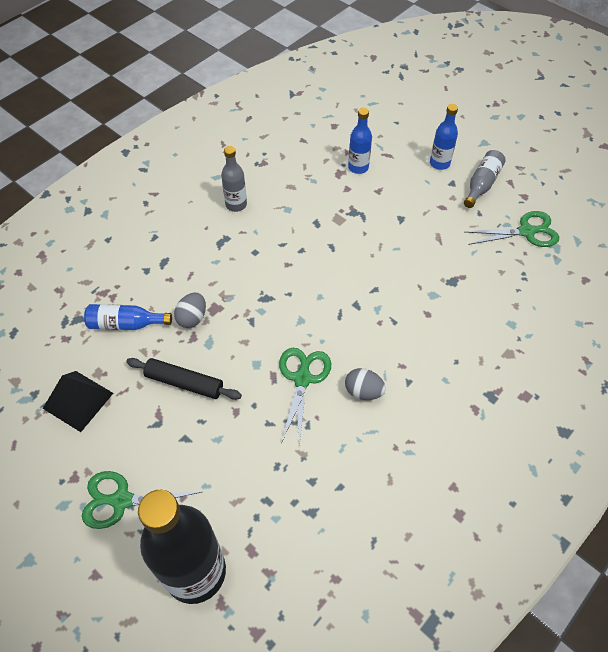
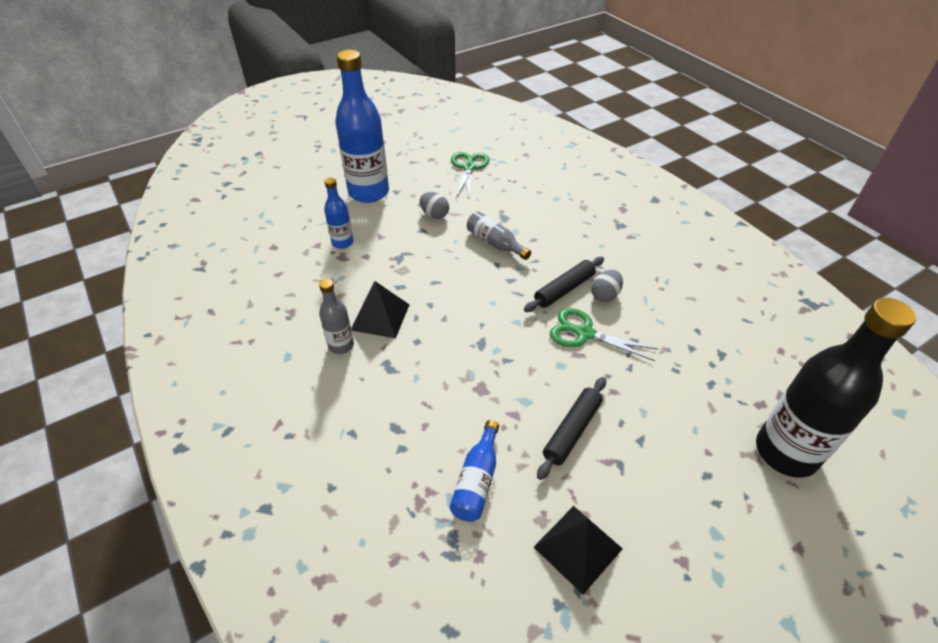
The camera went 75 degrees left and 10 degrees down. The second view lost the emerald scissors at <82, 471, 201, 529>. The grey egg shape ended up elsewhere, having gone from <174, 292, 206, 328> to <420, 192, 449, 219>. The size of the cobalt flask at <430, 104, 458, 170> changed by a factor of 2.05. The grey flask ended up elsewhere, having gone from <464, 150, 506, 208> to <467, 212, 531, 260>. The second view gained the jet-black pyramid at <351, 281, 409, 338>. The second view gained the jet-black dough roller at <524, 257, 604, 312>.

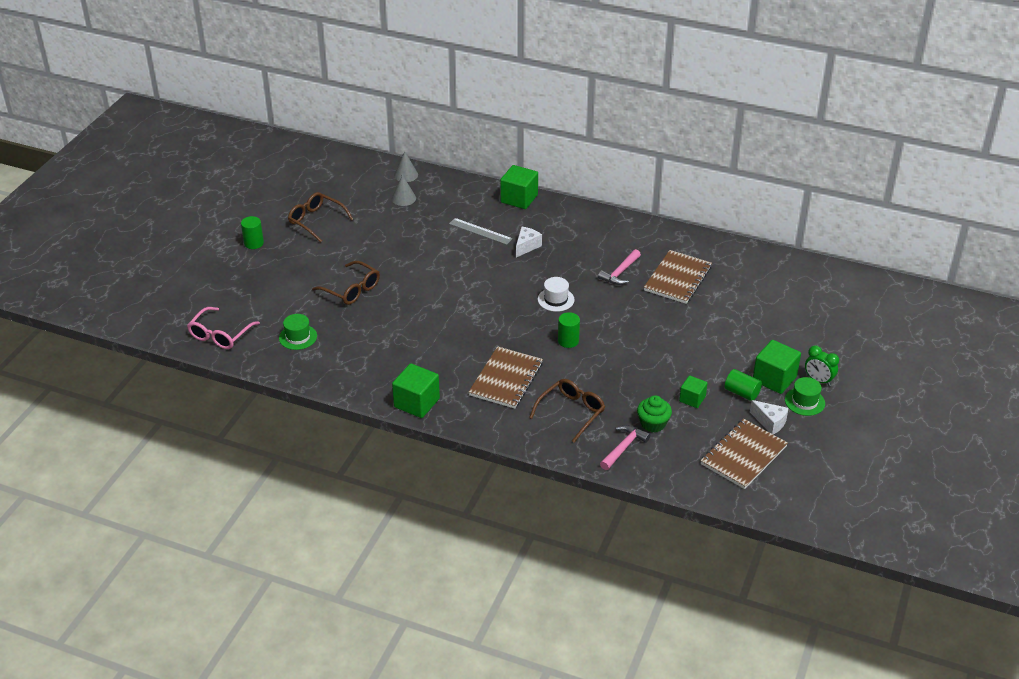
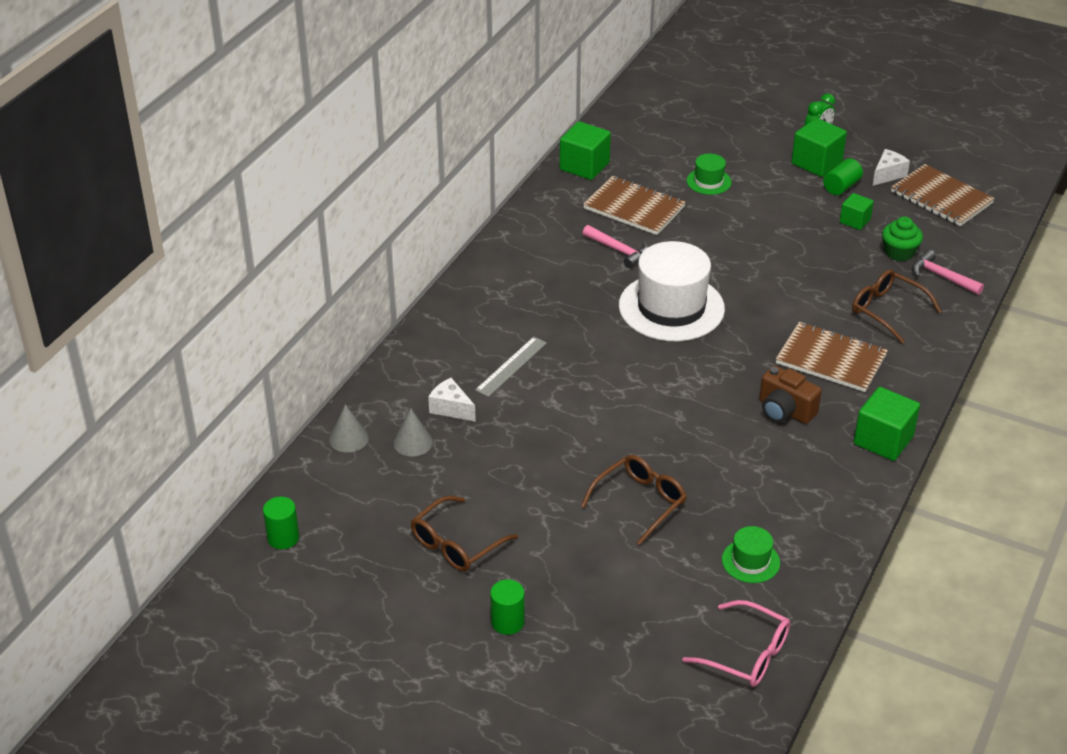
The camera went 85 degrees left and 0 degrees up. The emerald block ended up elsewhere, having gone from <500, 165, 538, 209> to <560, 121, 611, 180>. The pure white cheese ended up elsewhere, having gone from <516, 227, 542, 258> to <428, 378, 476, 422>. The size of the pure white top hat at <538, 277, 575, 312> changed by a factor of 2.15. The emerald cylinder shape ended up elsewhere, having gone from <558, 312, 580, 348> to <263, 497, 299, 549>. The emerald top hat ended up elsewhere, having gone from <785, 377, 825, 416> to <687, 154, 732, 195>. The second view gained the brown photo camera at <759, 365, 822, 424>.

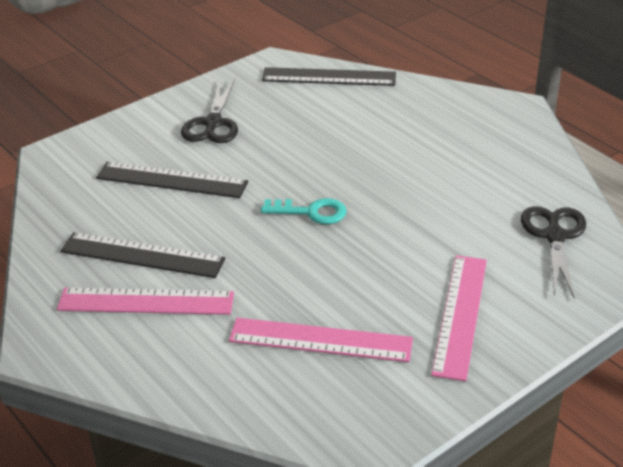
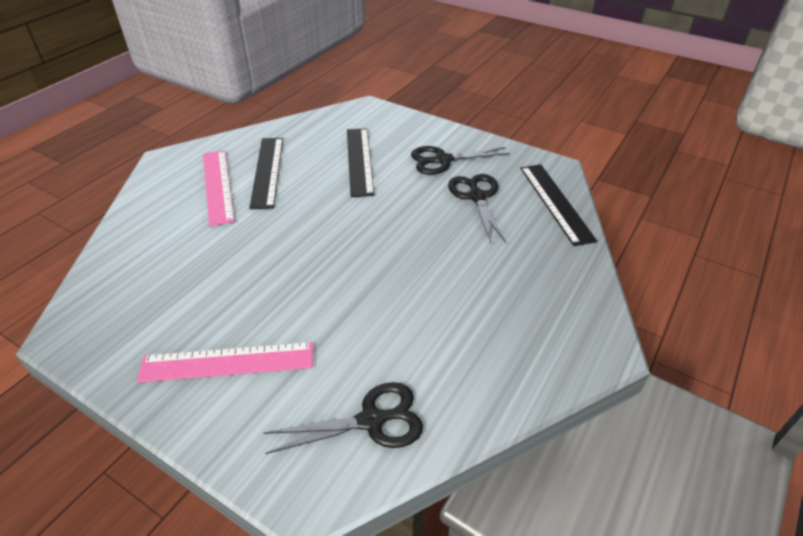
The camera went 70 degrees right and 5 degrees up. The second view lost the rosy ruler at <229, 318, 413, 362>. The second view lost the teal key at <261, 198, 347, 224>. The second view gained the jet-black scissors at <448, 174, 506, 243>.

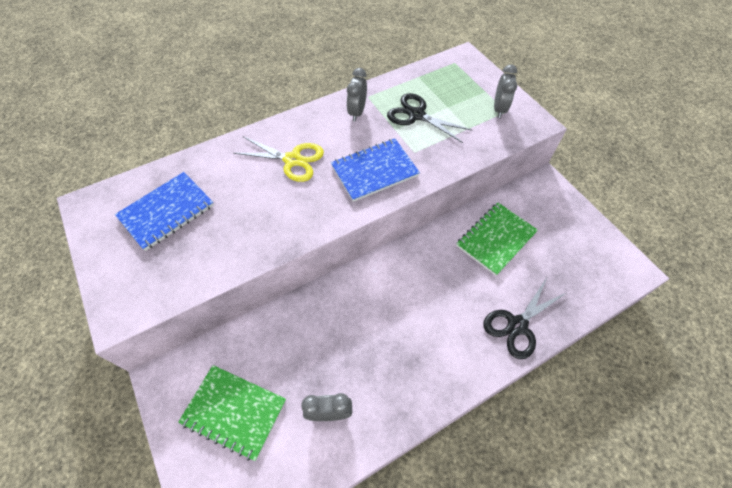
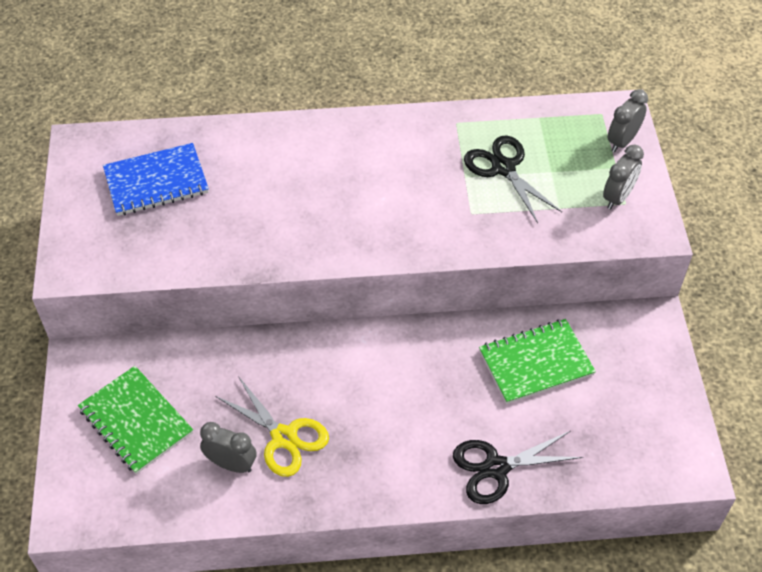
The camera went 25 degrees right and 5 degrees down. The bright yellow scissors ended up elsewhere, having gone from <233, 137, 324, 182> to <215, 376, 329, 477>. The second view lost the cobalt exercise book at <331, 139, 420, 202>. The grey alarm clock ended up elsewhere, having gone from <347, 68, 367, 121> to <608, 89, 648, 152>.

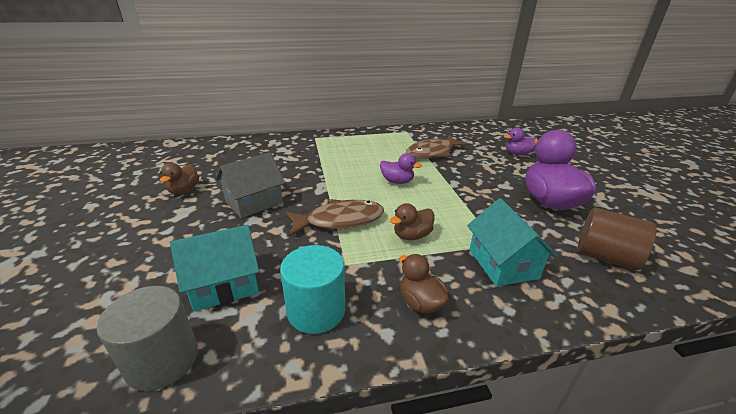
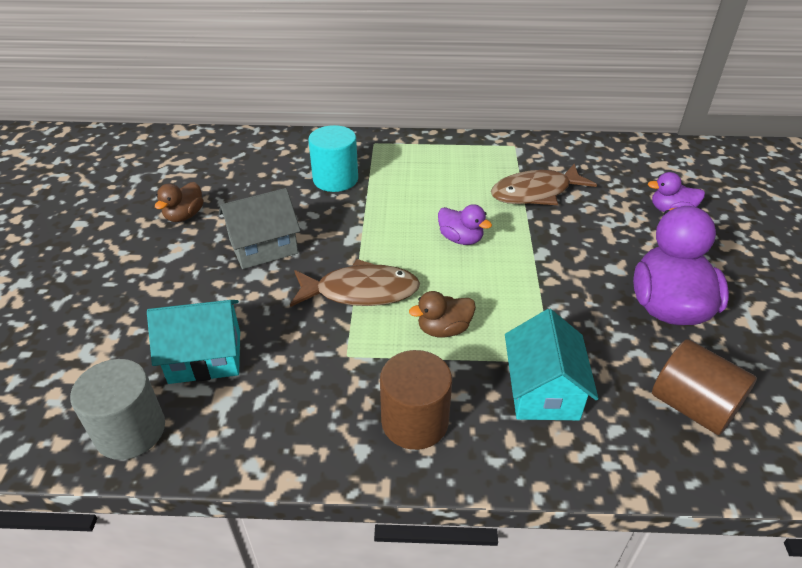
The camera went 15 degrees right and 10 degrees up. The teal cylinder shape ended up elsewhere, having gone from <280, 245, 345, 334> to <308, 125, 358, 192>. Where the brown duck stood at <399, 254, 449, 313>, the brown cylinder shape came to stand at <380, 350, 452, 450>.

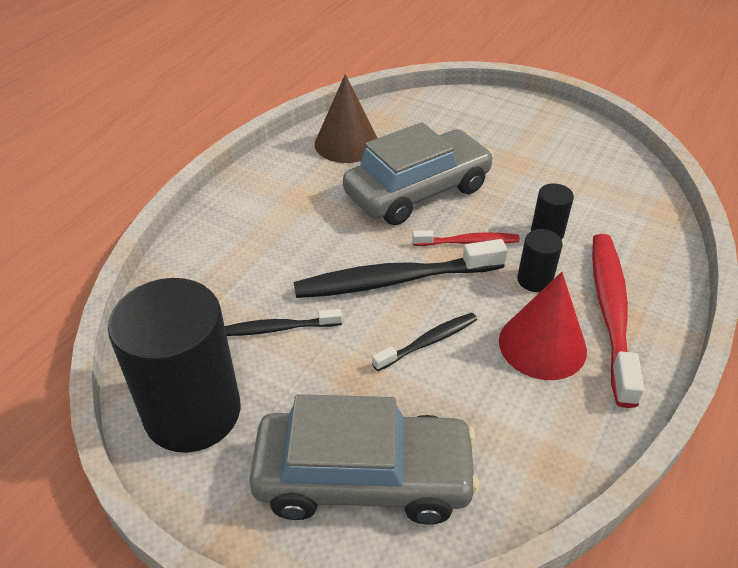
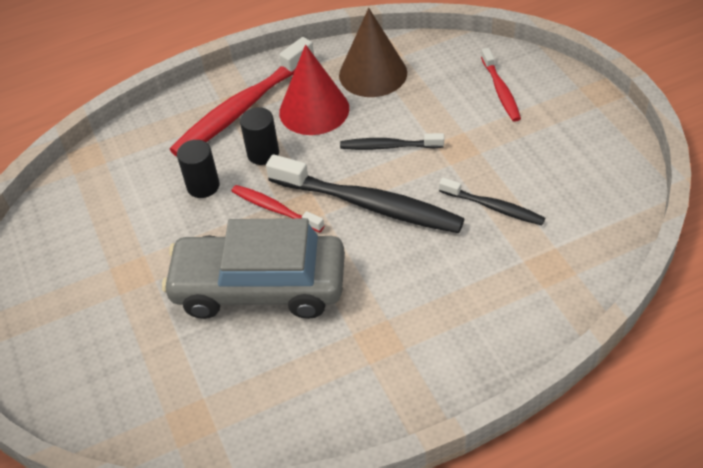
The camera went 140 degrees left and 5 degrees up. The second view lost the jet-black cylinder shape at <108, 278, 241, 453>. Where the grey toy car stood at <249, 394, 479, 525>, the scarlet tooth brush came to stand at <481, 48, 521, 122>. The brown cone shape ended up elsewhere, having gone from <315, 74, 377, 163> to <339, 8, 407, 97>.

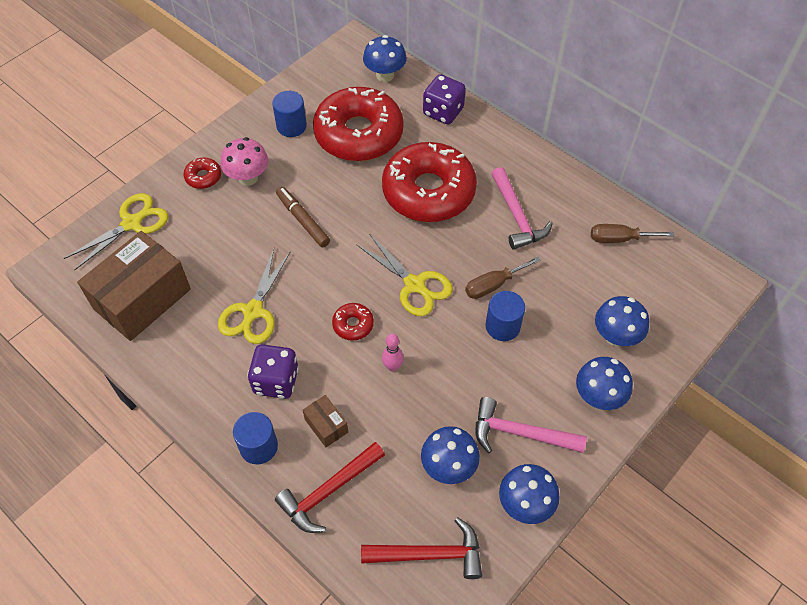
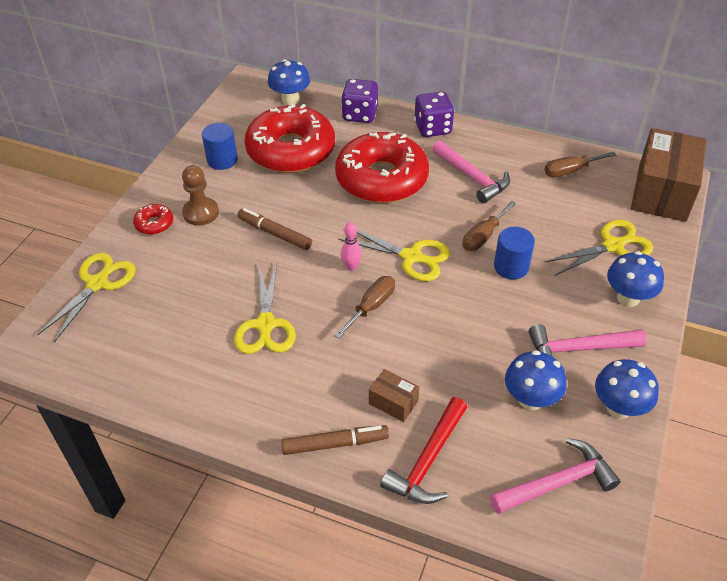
The camera went 20 degrees left and 10 degrees down. The brown box ended up elsewhere, having gone from <77, 231, 191, 341> to <631, 128, 707, 222>. Where the rosy fungus stood at <221, 137, 268, 186>, the brown pawn came to stand at <182, 165, 219, 225>. Where the cobalt cylinder shape stood at <233, 412, 278, 464>, the brown marker came to stand at <281, 425, 389, 455>. The royal purple dice ended up elsewhere, having gone from <248, 344, 299, 399> to <414, 92, 454, 137>. Where the scarlet glazed donut stood at <332, 303, 374, 341>, the brown hand screwdriver came to stand at <334, 276, 395, 339>. What was the scarlet carpenter's hammer at <361, 517, 482, 579> turned into the rosy carpenter's hammer at <490, 438, 621, 514>. The rosy skittle ended up elsewhere, having gone from <382, 334, 404, 372> to <341, 222, 362, 271>. Where the cobalt fungus stood at <595, 296, 649, 346>, the bright yellow scissors came to stand at <545, 220, 653, 276>.

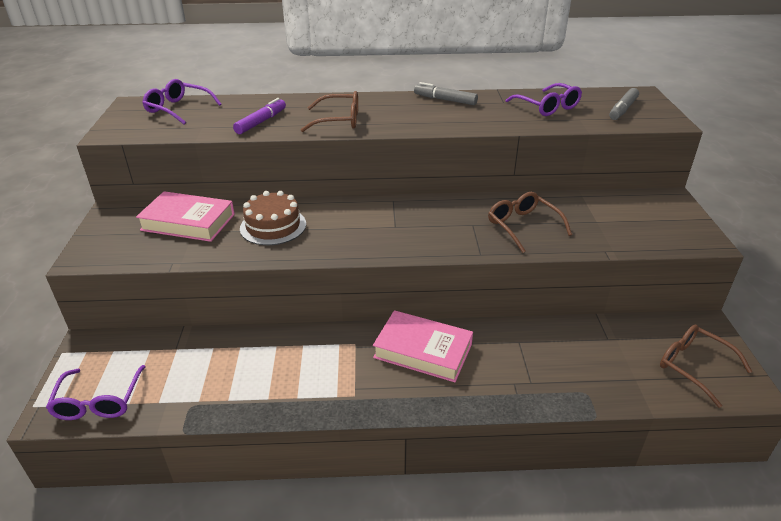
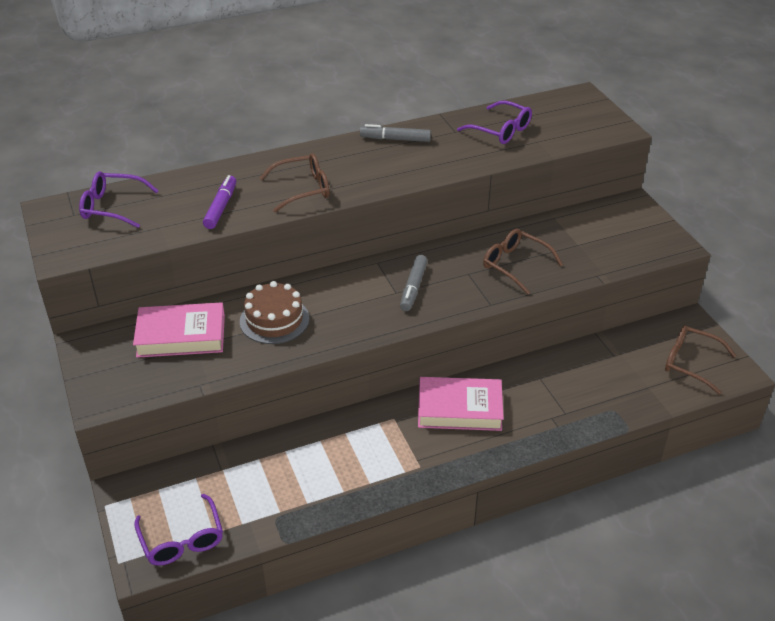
The camera went 20 degrees left and 5 degrees up. The grey marker ended up elsewhere, having gone from <609, 88, 639, 120> to <400, 255, 427, 311>.

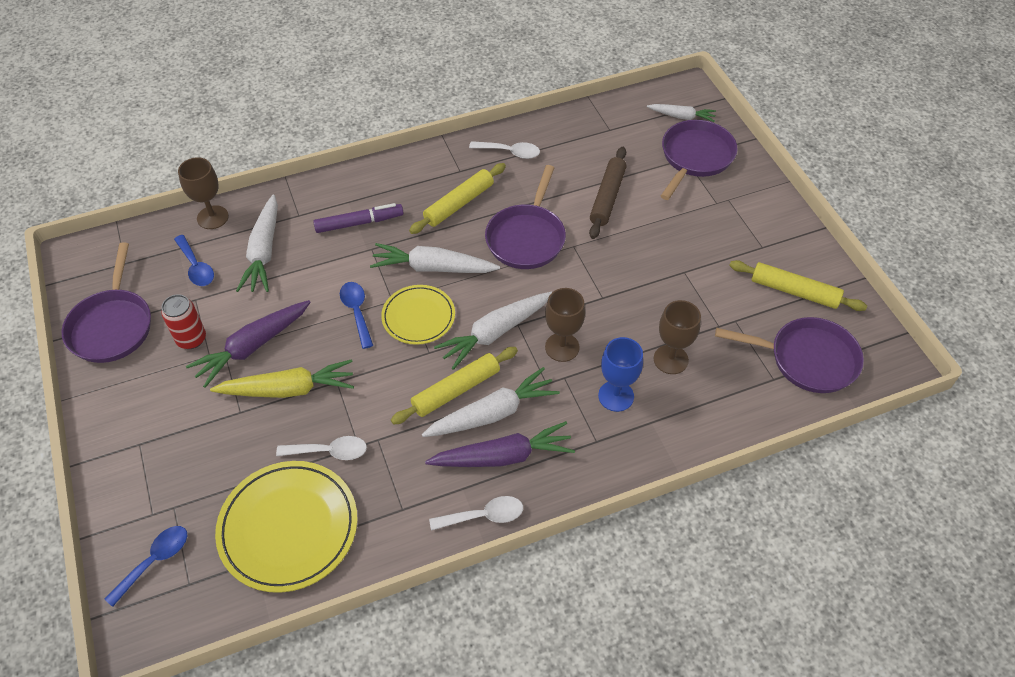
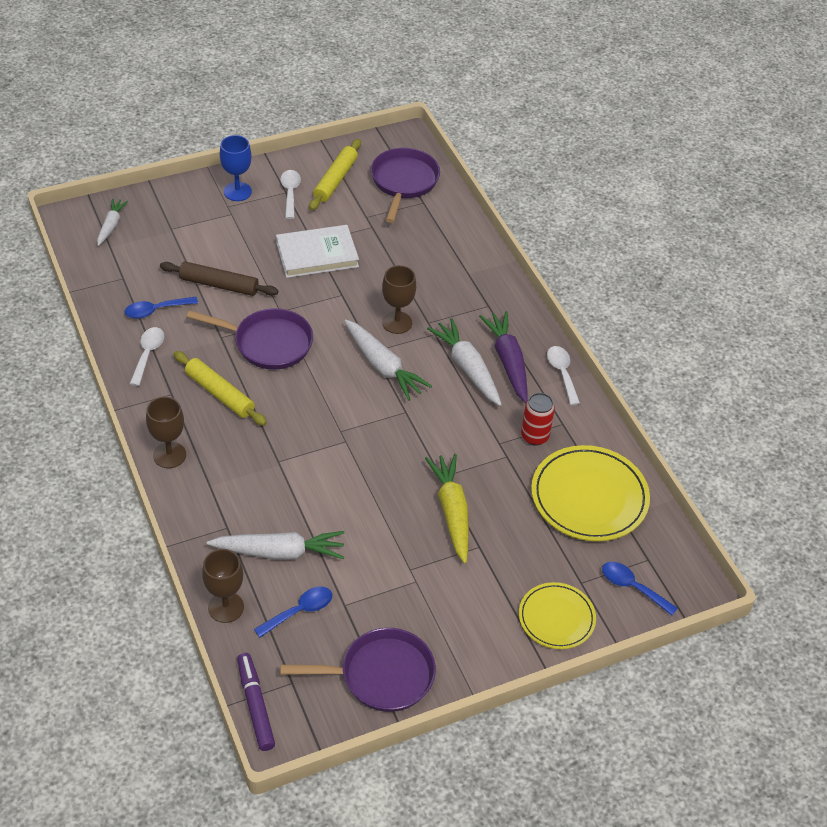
The camera went 95 degrees left and 5 degrees down. The scarlet soda can ended up elsewhere, having gone from <161, 294, 206, 349> to <521, 393, 555, 445>. The second view lost the royal purple carrot at <186, 300, 311, 388>. The pure white tablespoon ended up elsewhere, having gone from <276, 436, 367, 460> to <280, 170, 301, 219>. The royal purple marker ended up elsewhere, having gone from <313, 203, 404, 233> to <237, 653, 275, 751>. The cobalt tablespoon ended up elsewhere, having gone from <340, 282, 373, 349> to <125, 297, 198, 319>. The second view lost the pure white carrot at <370, 243, 500, 273>. The bright yellow plate ended up elsewhere, having gone from <381, 285, 455, 345> to <519, 582, 596, 649>. The second view lost the bright yellow dough roller at <391, 347, 518, 425>. The cobalt goblet ended up elsewhere, having gone from <598, 337, 643, 412> to <220, 135, 252, 201>. The brown goblet ended up elsewhere, having gone from <654, 300, 701, 374> to <146, 396, 186, 468>. The second view lost the royal purple pan at <661, 120, 738, 200>. The second view gained the pure white hardback at <276, 225, 359, 278>.

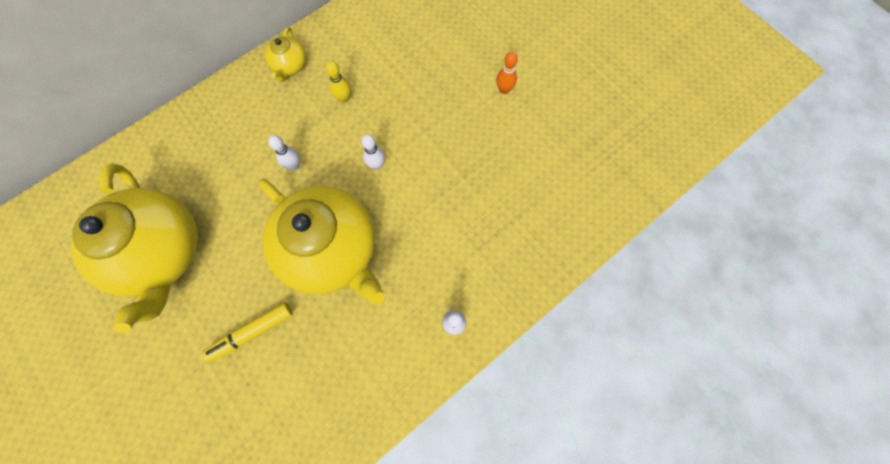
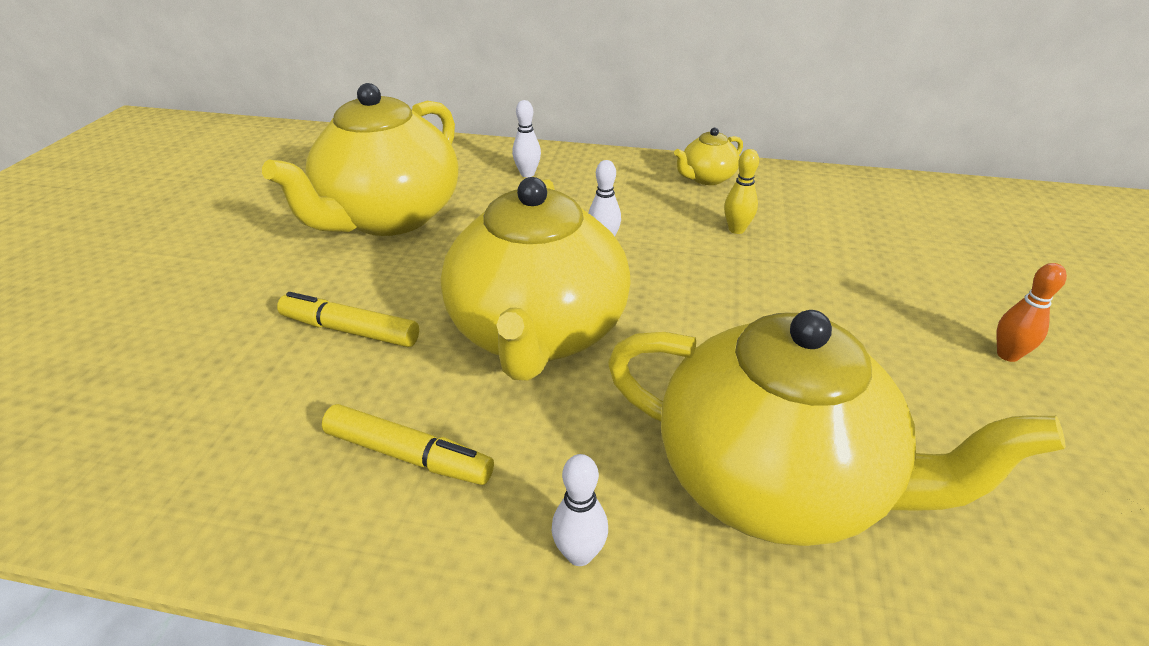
The camera went 50 degrees right and 35 degrees down. The pure white skittle ended up elsewhere, having gone from <361, 134, 385, 170> to <512, 100, 541, 177>. The second view gained the bright yellow marker at <322, 404, 494, 485>. The second view gained the bright yellow teapot at <608, 310, 1066, 546>.

